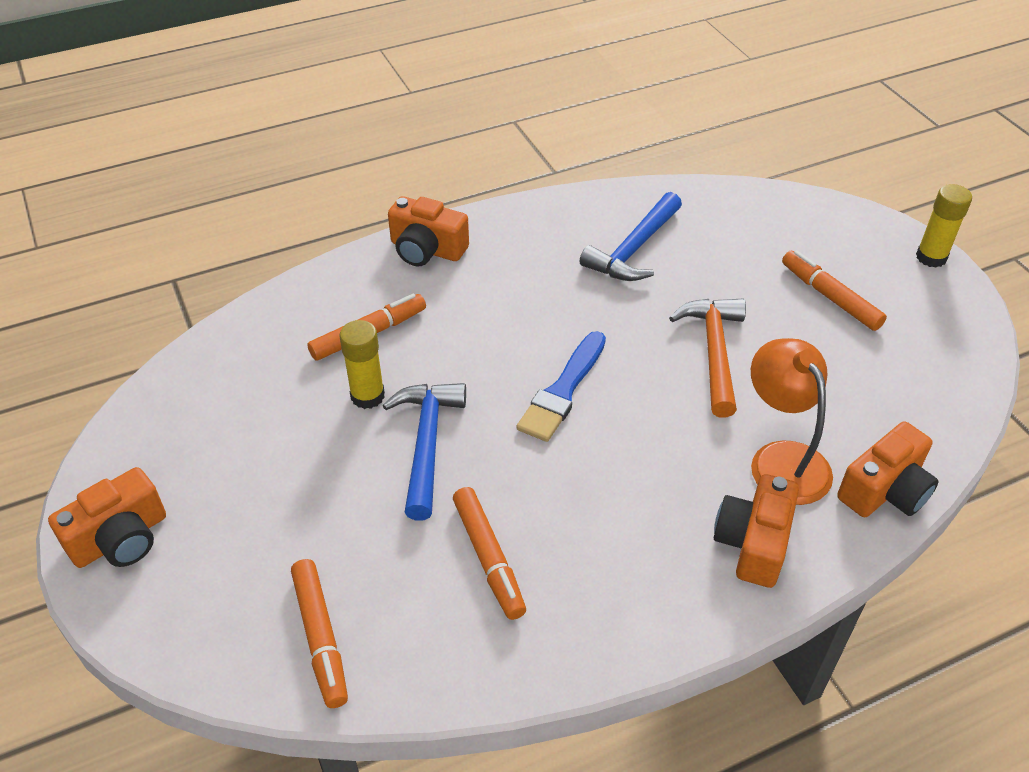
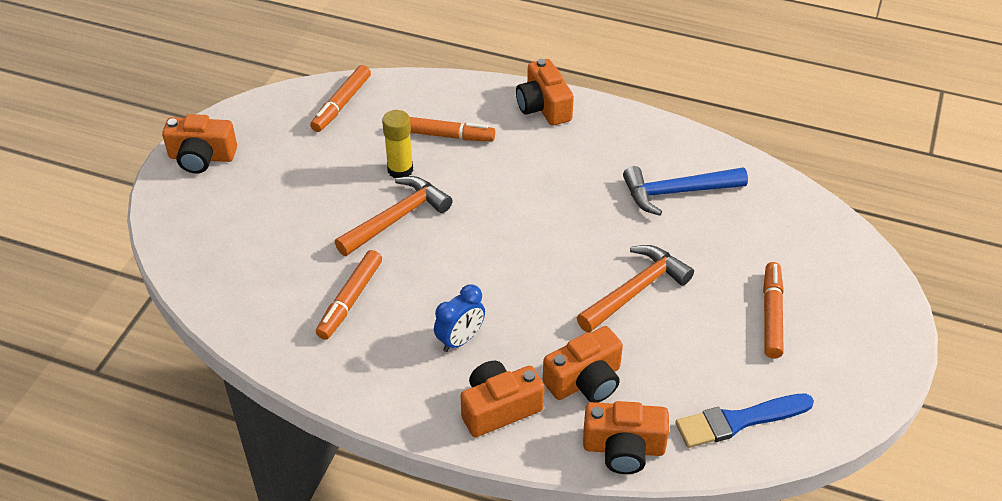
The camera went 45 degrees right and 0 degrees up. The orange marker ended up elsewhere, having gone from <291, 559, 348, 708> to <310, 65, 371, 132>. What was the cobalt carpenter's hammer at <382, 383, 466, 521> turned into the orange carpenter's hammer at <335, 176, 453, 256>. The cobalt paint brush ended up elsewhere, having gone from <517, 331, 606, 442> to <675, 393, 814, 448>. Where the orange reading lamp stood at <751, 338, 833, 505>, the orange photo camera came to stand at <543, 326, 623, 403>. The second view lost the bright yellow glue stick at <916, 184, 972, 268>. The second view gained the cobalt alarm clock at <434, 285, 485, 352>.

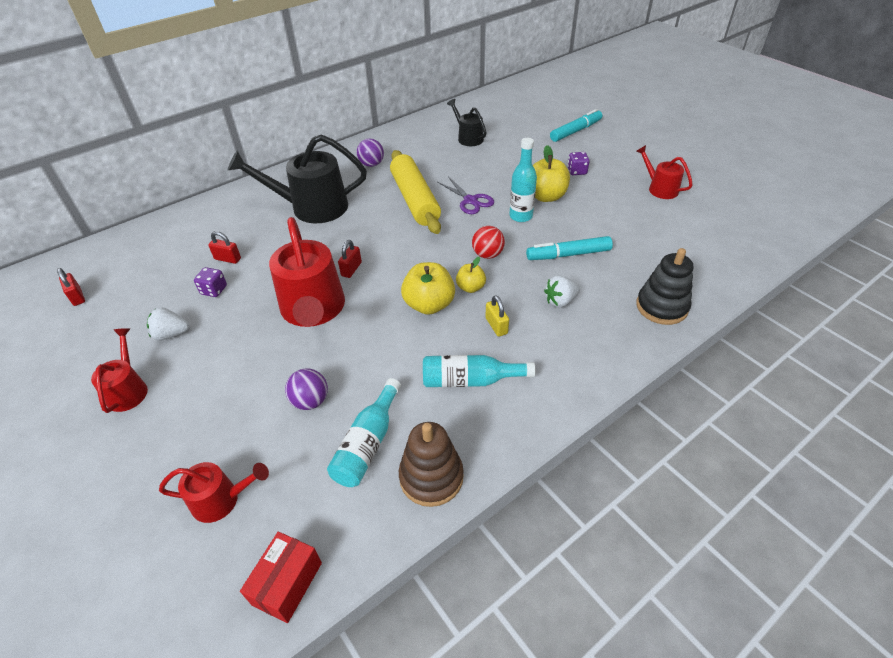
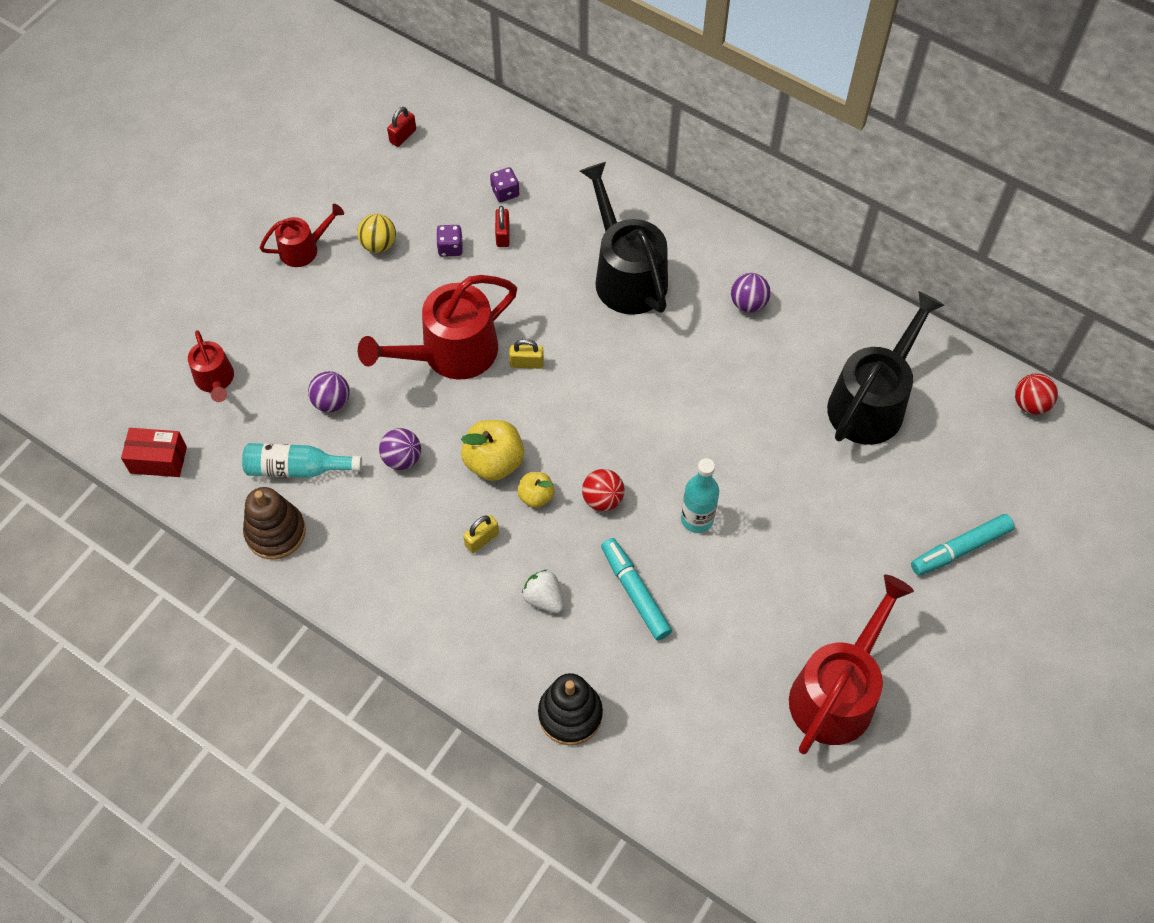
The camera went 70 degrees right and 15 degrees up. Where the pure white strawberry stood at <147, 307, 189, 340>, the bright yellow ball came to stand at <357, 214, 396, 253>. What was the scarlet lock at <338, 240, 362, 278> turned into the bright yellow lock at <509, 339, 544, 369>. The second view lost the bright yellow dough roller at <390, 150, 441, 234>. The second view lost the teal flask at <423, 355, 536, 387>. The second view lost the royal purple scissors at <437, 177, 494, 214>. The size of the jet-black sprinkling can at <447, 99, 486, 146> changed by a factor of 1.88. The second view lost the bright yellow toy apple at <533, 145, 570, 202>. The teal marker at <550, 109, 602, 142> ended up facing another way, 120 degrees clockwise from before. The royal purple dice ended up elsewhere, having gone from <567, 152, 590, 175> to <490, 167, 519, 202>. The size of the scarlet sprinkling can at <636, 145, 693, 199> changed by a factor of 1.88. The second view gained the royal purple ball at <379, 428, 421, 470>. The second view gained the scarlet ball at <1015, 374, 1058, 415>.

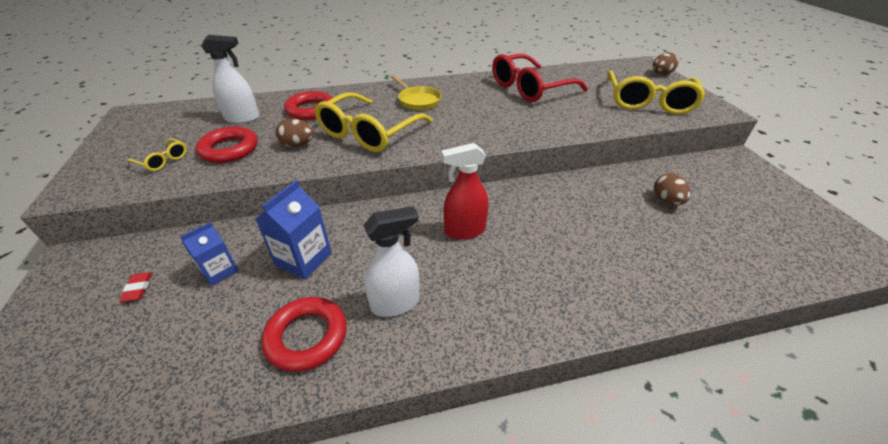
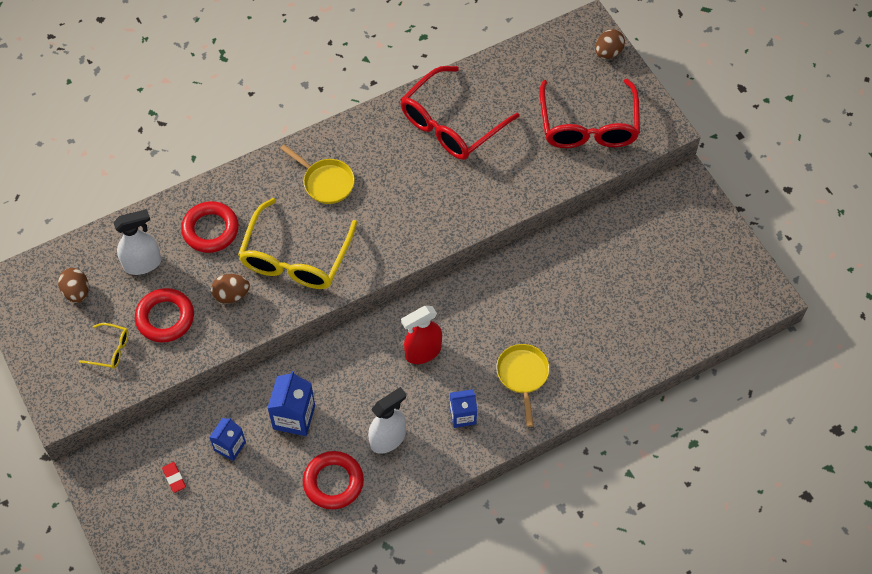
The camera went 15 degrees left and 20 degrees up. What was the bright yellow eyeglasses at <607, 70, 706, 114> turned into the scarlet eyeglasses at <540, 79, 640, 148>. The brown egg shape ended up elsewhere, having gone from <654, 173, 691, 205> to <58, 268, 89, 303>. The second view gained the cobalt carton at <450, 389, 477, 428>. The second view gained the bright yellow pan at <496, 344, 550, 427>.

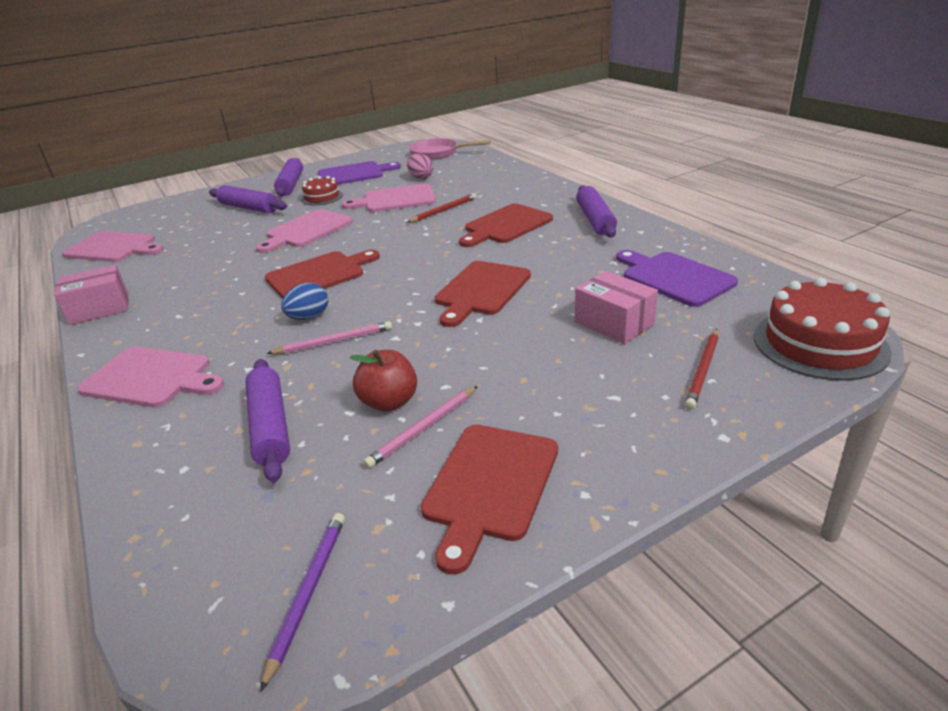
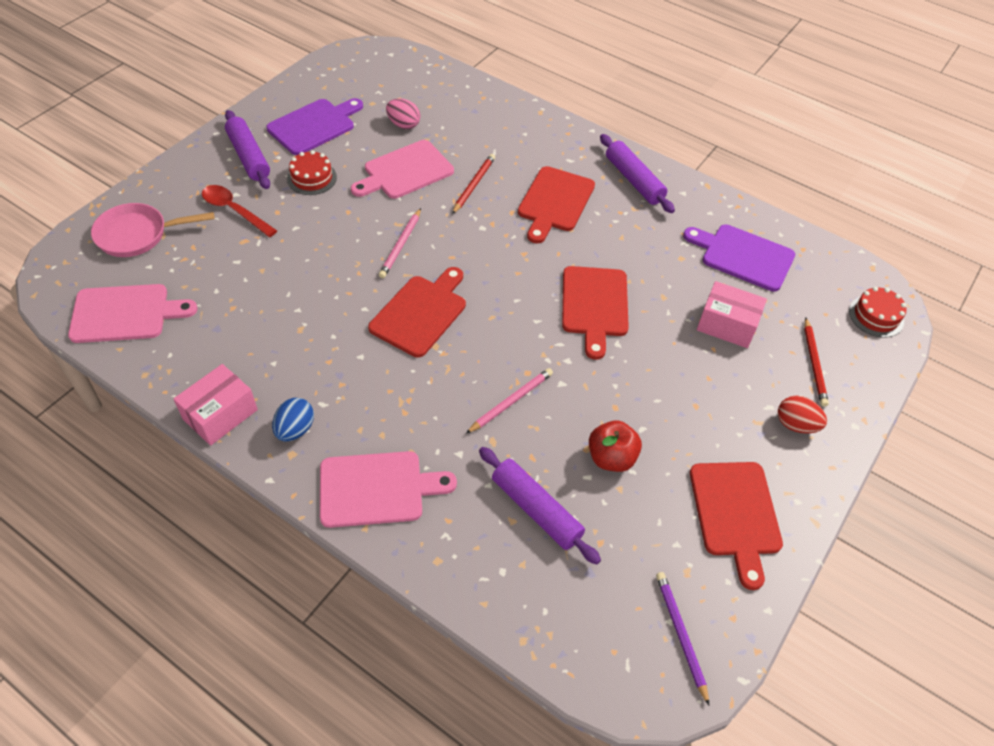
The camera went 30 degrees left and 20 degrees up. Where the royal purple dough roller stood at <209, 185, 287, 213>, the scarlet tablespoon came to stand at <202, 185, 277, 237>. The second view lost the rosy cutting board at <256, 209, 353, 253>. The cobalt egg shape ended up elsewhere, having gone from <281, 282, 328, 320> to <272, 398, 314, 442>. The rosy wooden pencil ended up elsewhere, having gone from <363, 386, 478, 469> to <379, 208, 421, 278>. The rosy pan ended up elsewhere, having gone from <409, 138, 491, 160> to <91, 203, 214, 257>. The size of the scarlet layer cake at <754, 278, 892, 381> changed by a factor of 0.58. The second view gained the scarlet egg shape at <778, 396, 827, 434>.

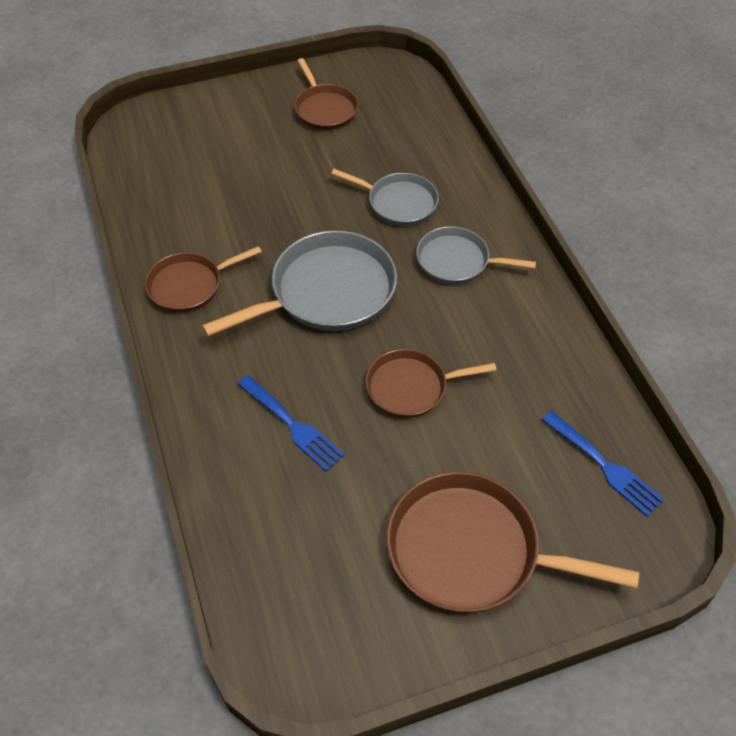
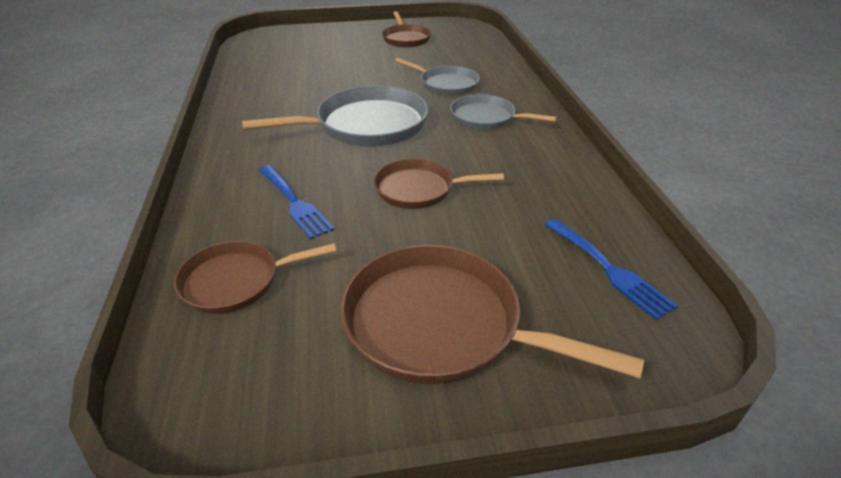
The camera went 10 degrees right and 15 degrees down. The brown pan ended up elsewhere, having gone from <145, 246, 262, 313> to <174, 241, 336, 314>.

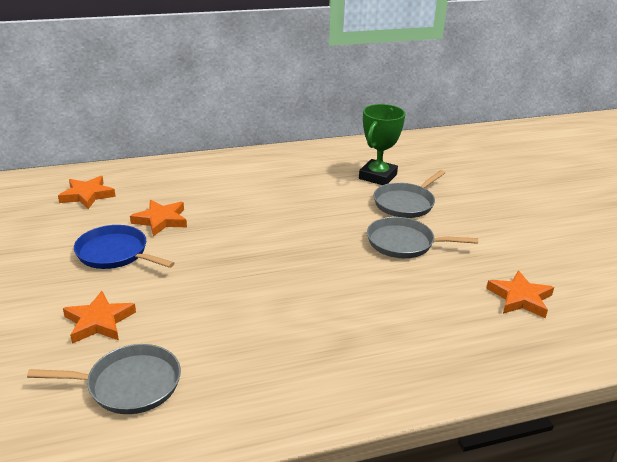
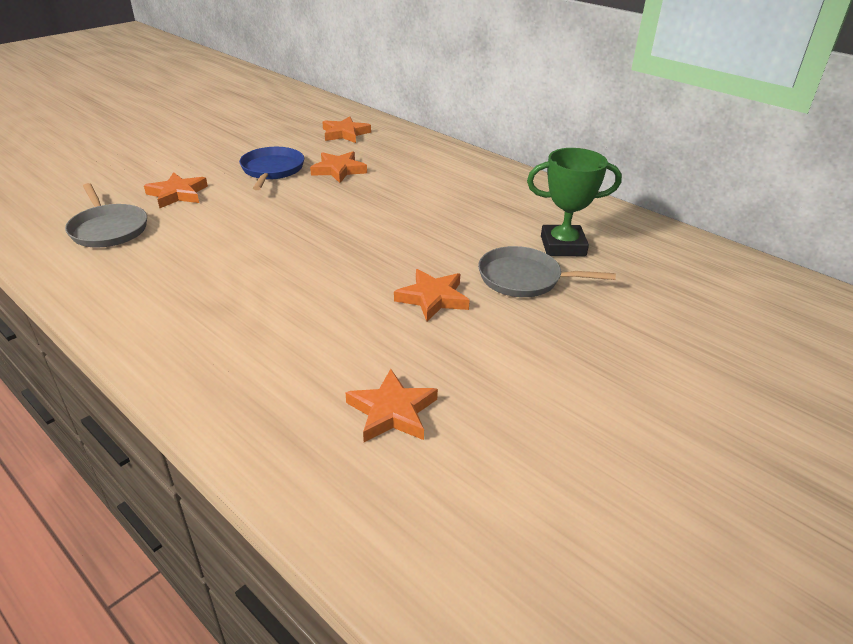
The camera went 60 degrees right and 5 degrees up. Where the grey pan stood at <367, 217, 478, 258>, the orange star shape came to stand at <394, 269, 470, 321>.

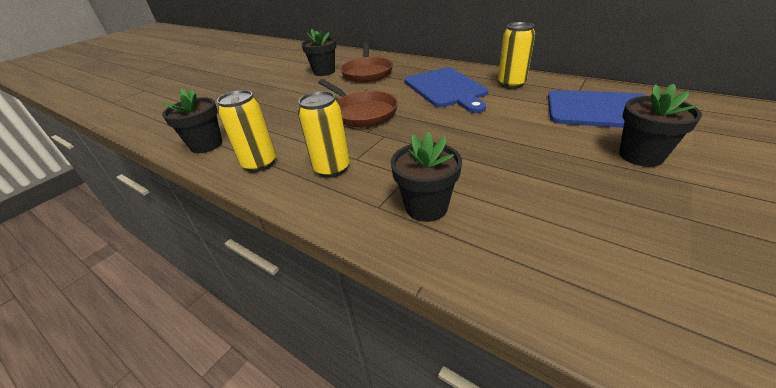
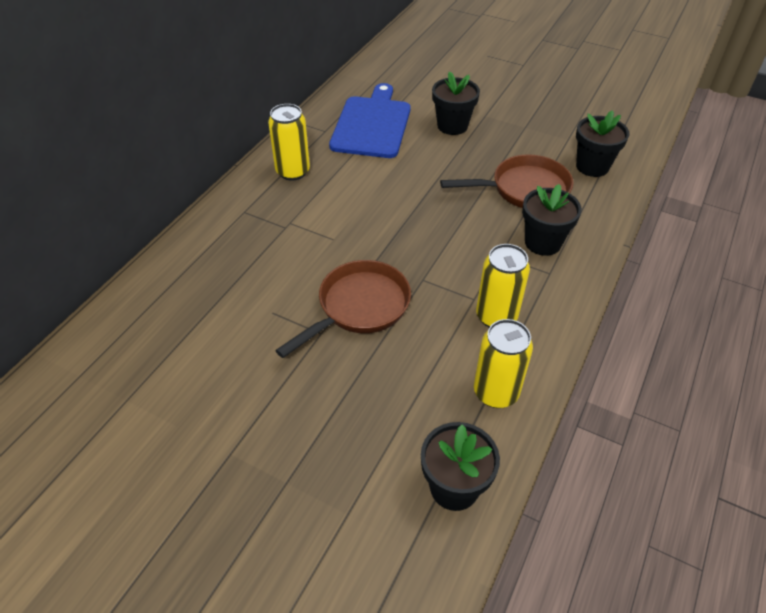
The camera went 100 degrees left and 10 degrees up. The jet-black flower pot ended up elsewhere, having gone from <301, 29, 336, 76> to <576, 110, 629, 177>. The brown pan ended up elsewhere, having gone from <340, 42, 393, 83> to <440, 154, 574, 208>. The second view lost the cobalt cutting board at <405, 67, 488, 113>.

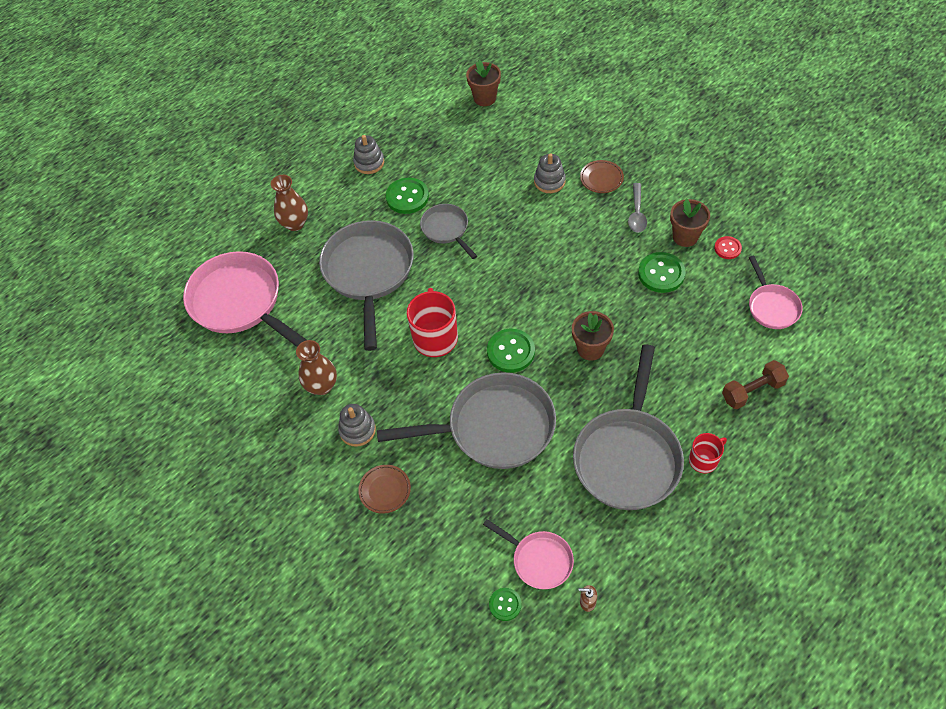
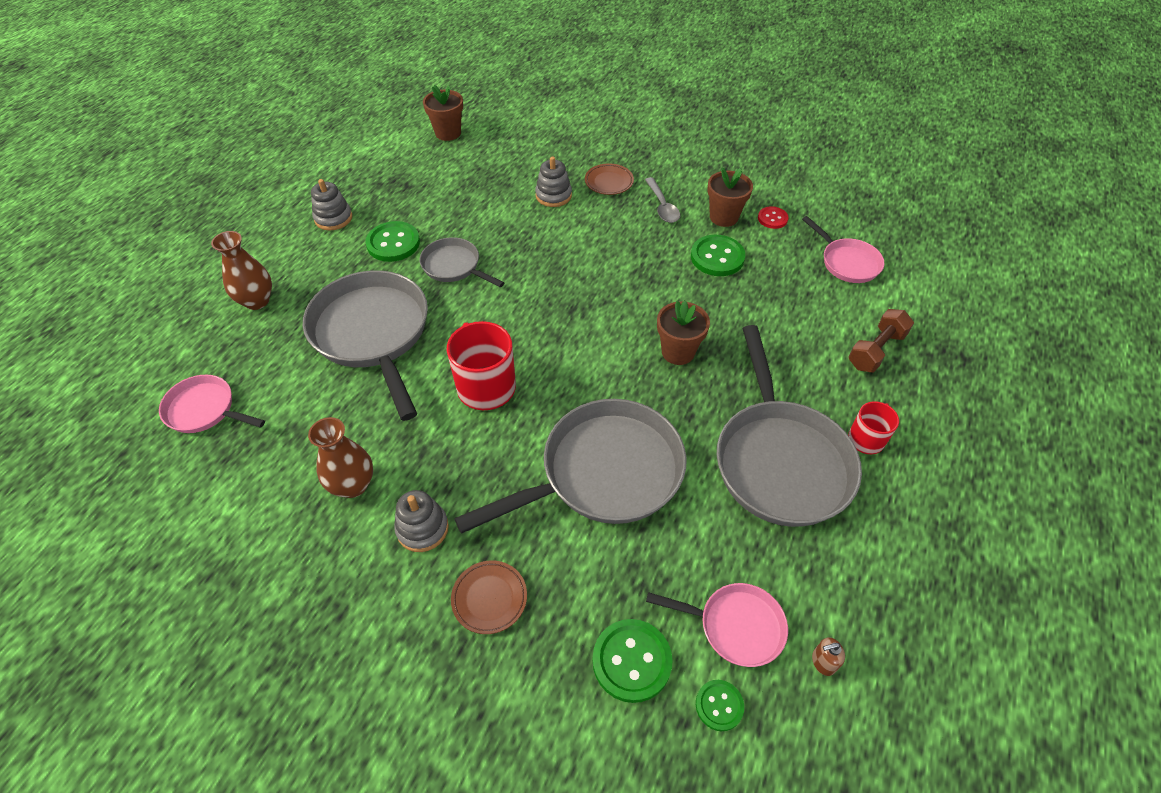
The camera went 25 degrees left and 5 degrees down. The size of the rosy pan at <183, 251, 306, 347> changed by a factor of 0.52. The emerald shirt button ended up elsewhere, having gone from <487, 329, 535, 373> to <593, 619, 673, 703>.

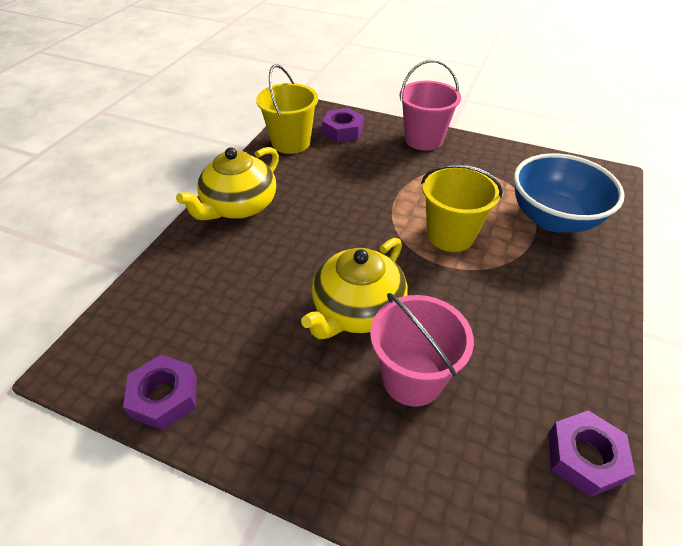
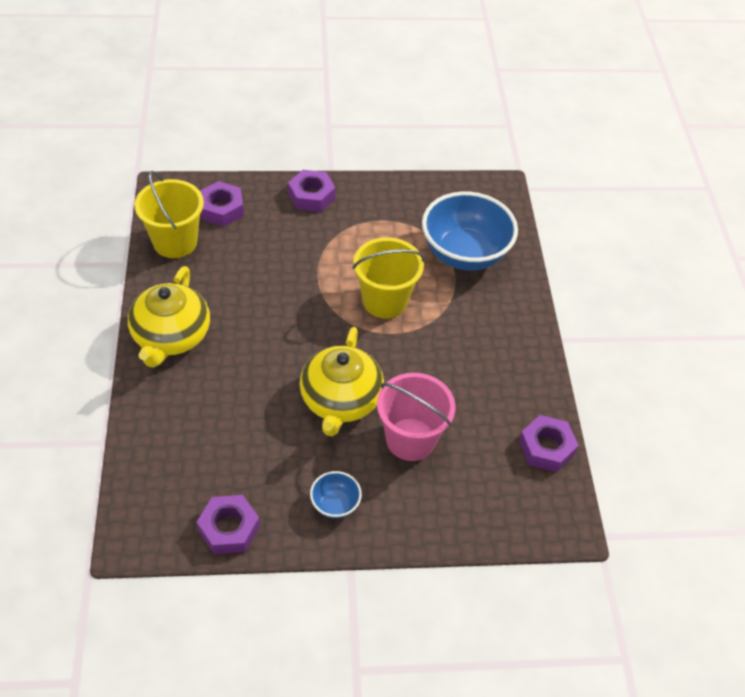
The camera went 30 degrees left and 5 degrees up. Where the rosy bucket stood at <399, 60, 461, 151>, the royal purple hex nut came to stand at <288, 170, 335, 212>. The second view gained the cobalt deep dish at <310, 471, 362, 519>.

